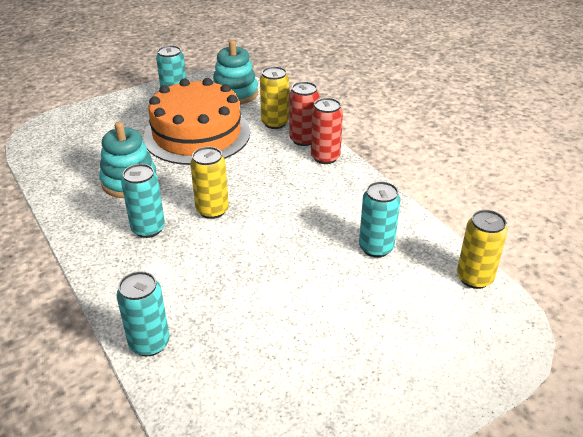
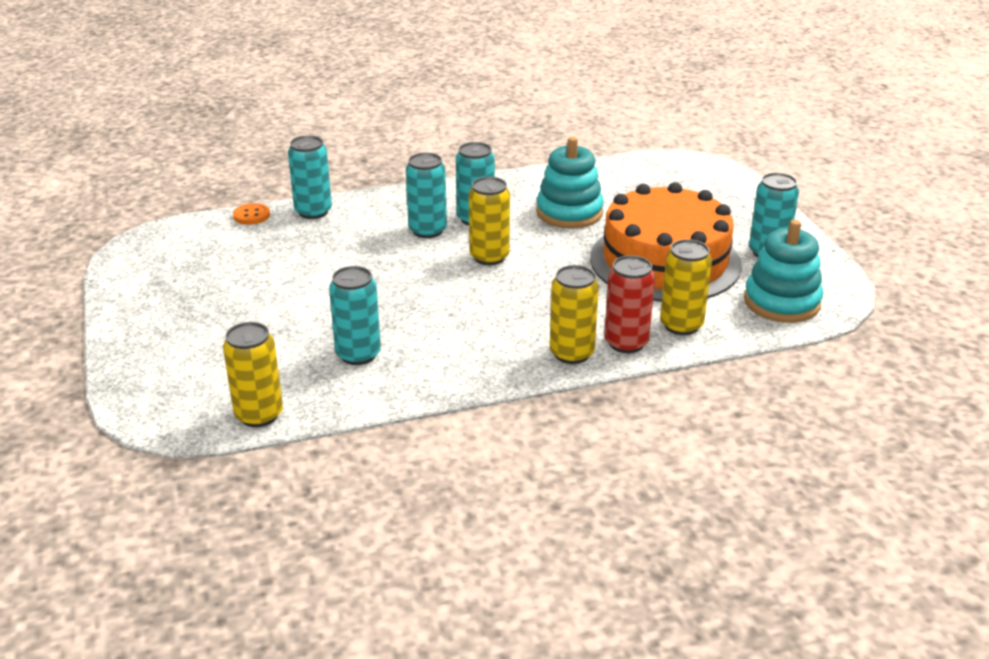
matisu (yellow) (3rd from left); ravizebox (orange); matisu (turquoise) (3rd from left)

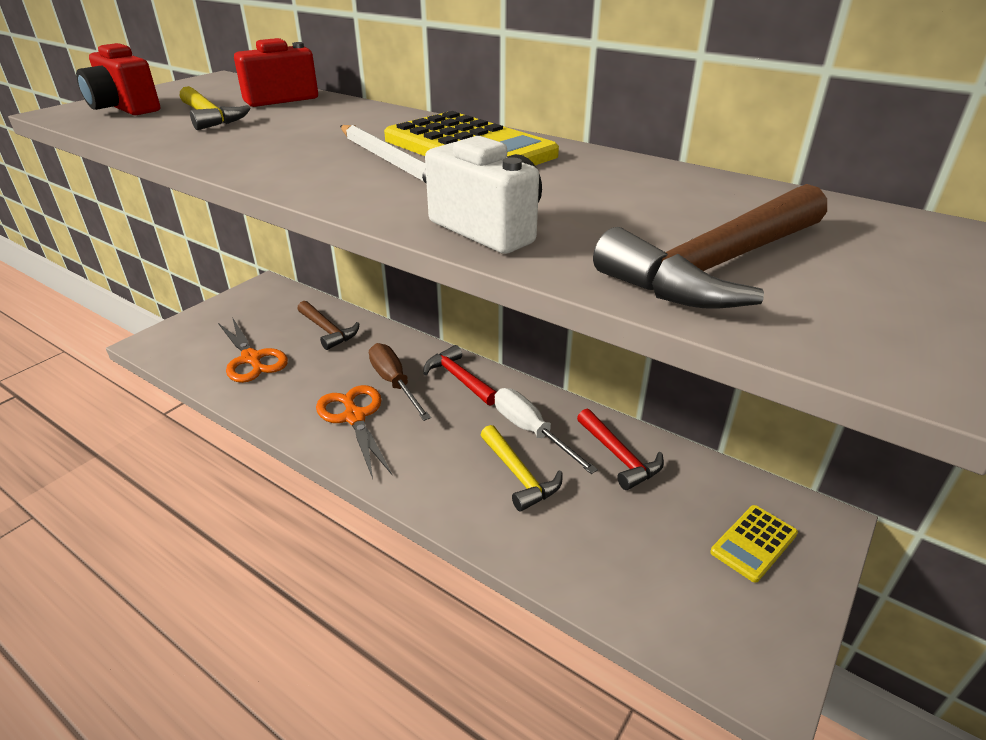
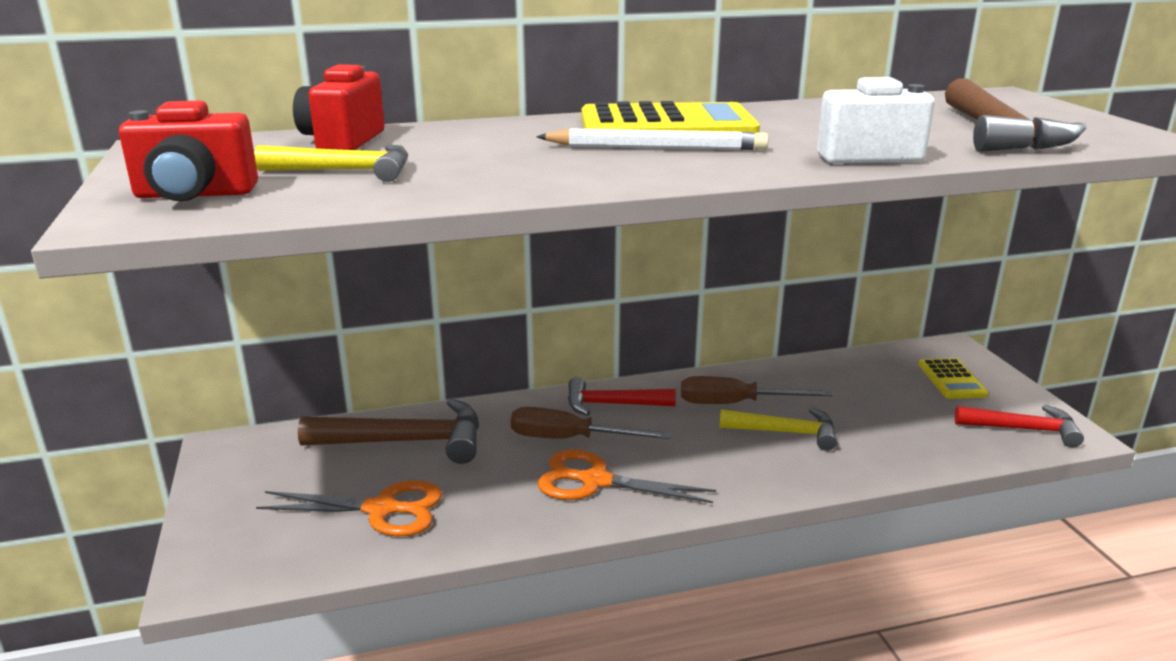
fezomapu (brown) (1st from left); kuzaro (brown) (2nd from left); fezomapu (red) (2nd from left)

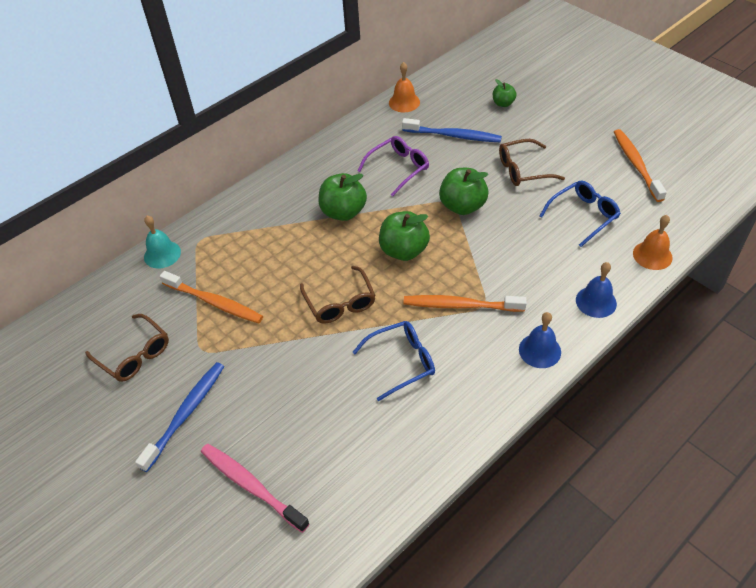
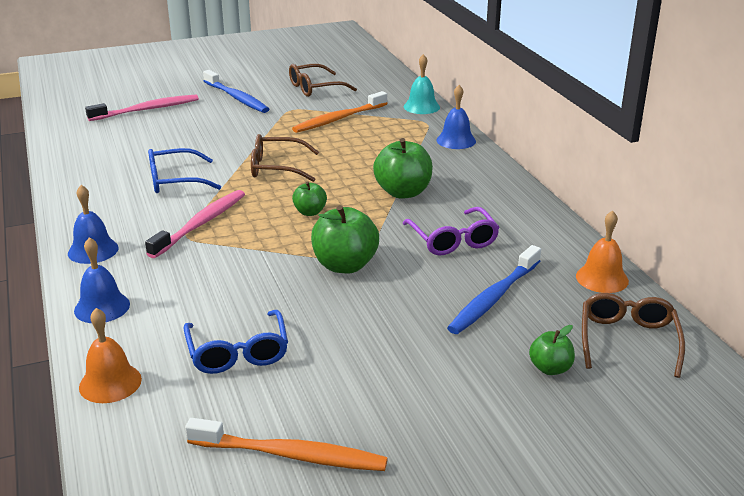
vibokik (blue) (1st from left); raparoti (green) (1st from left); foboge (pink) (2nd from left); vibokik (brown) (3rd from left); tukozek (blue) (3rd from left)

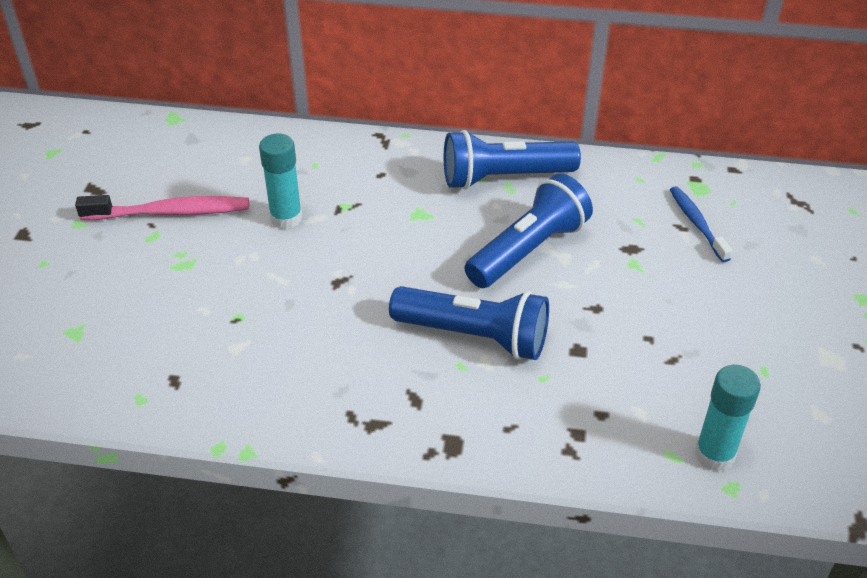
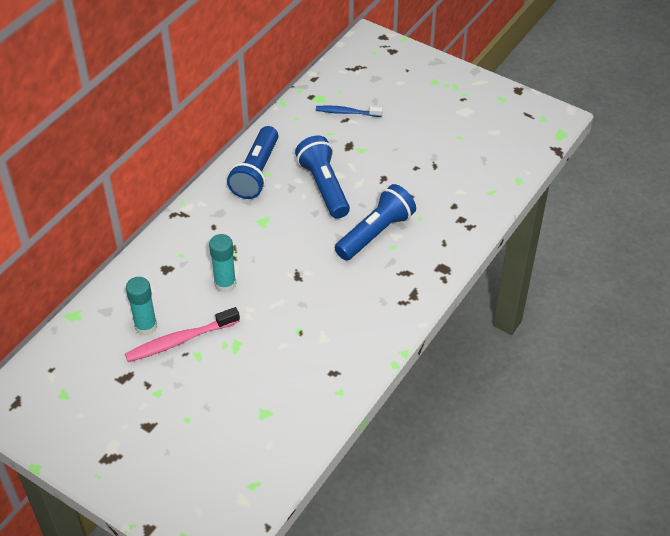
foboge (pink); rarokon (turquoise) (1st from left)

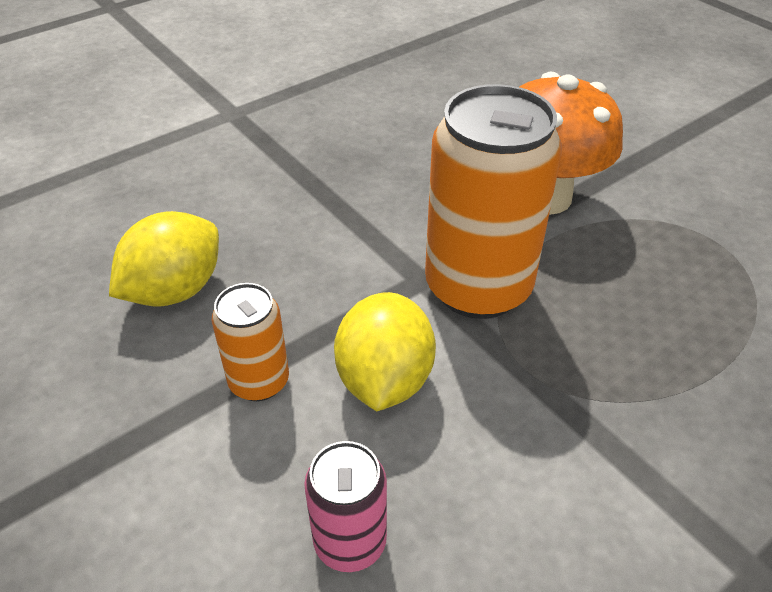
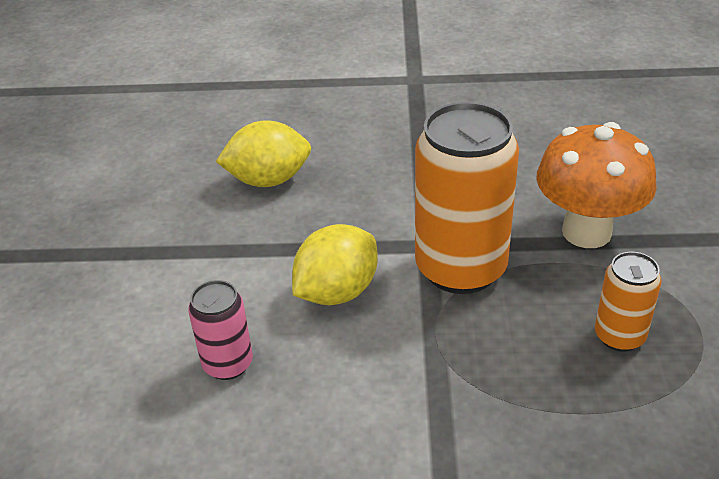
matisu (orange) (2nd from left)

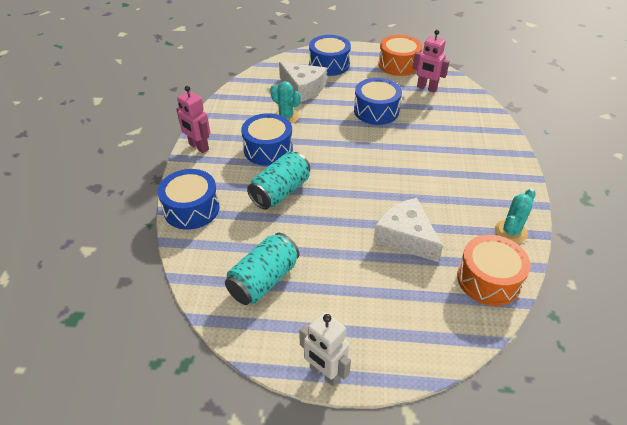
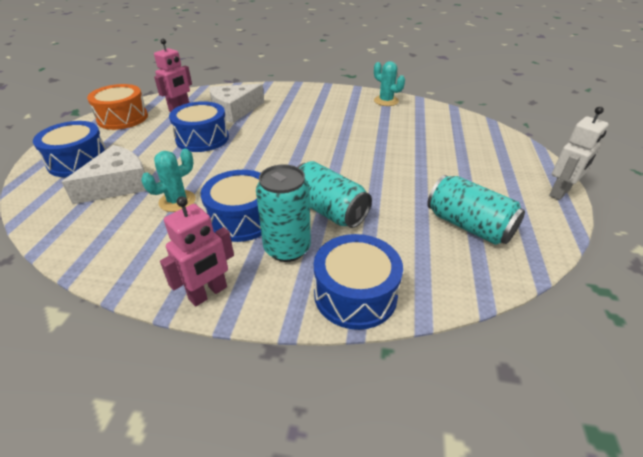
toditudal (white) (2nd from left); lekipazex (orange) (2nd from left in the first image); matisu (turquoise) (1st from left)

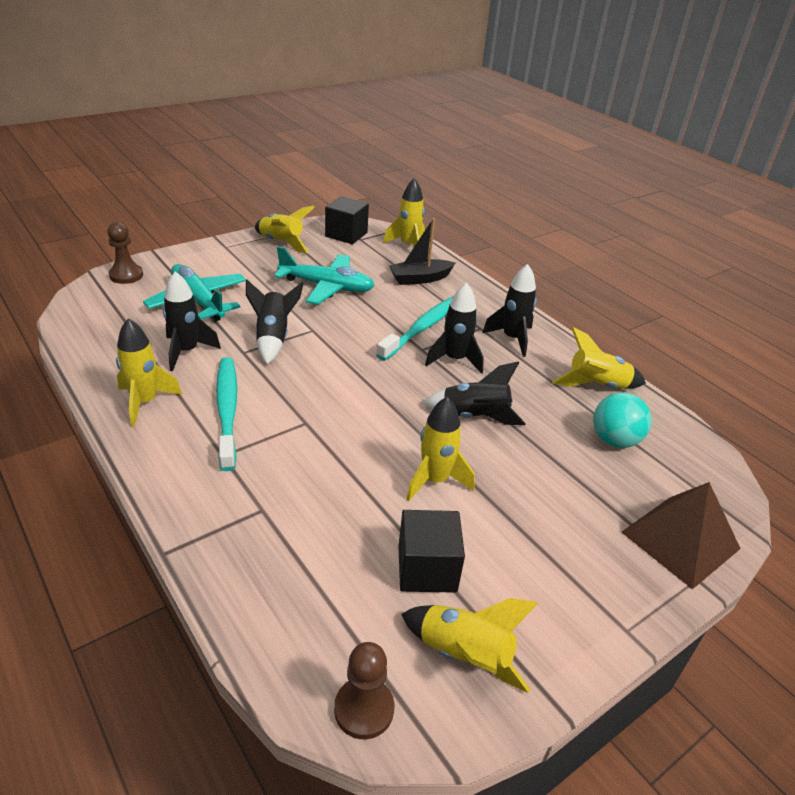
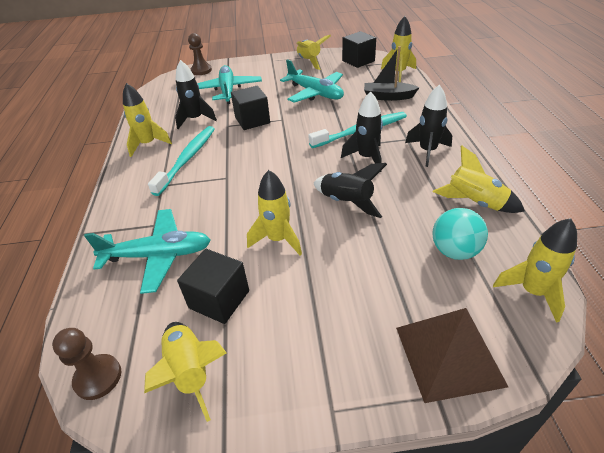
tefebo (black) (2nd from left); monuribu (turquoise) (1st from left); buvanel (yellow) (7th from left)

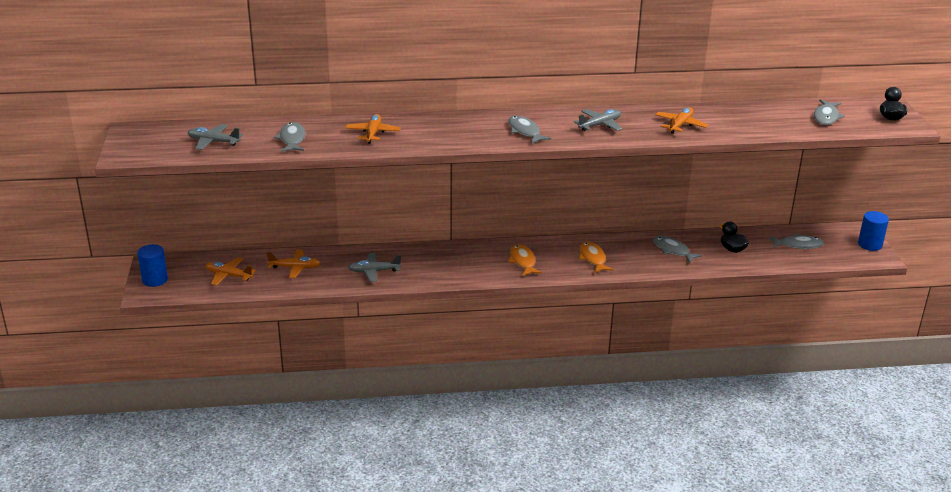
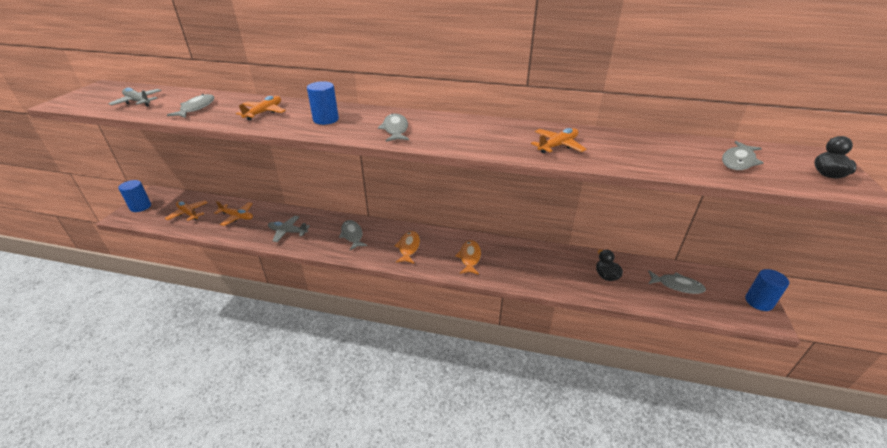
monuribu (grey) (3rd from left in the first image); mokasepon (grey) (2nd from left); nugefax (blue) (2nd from left)

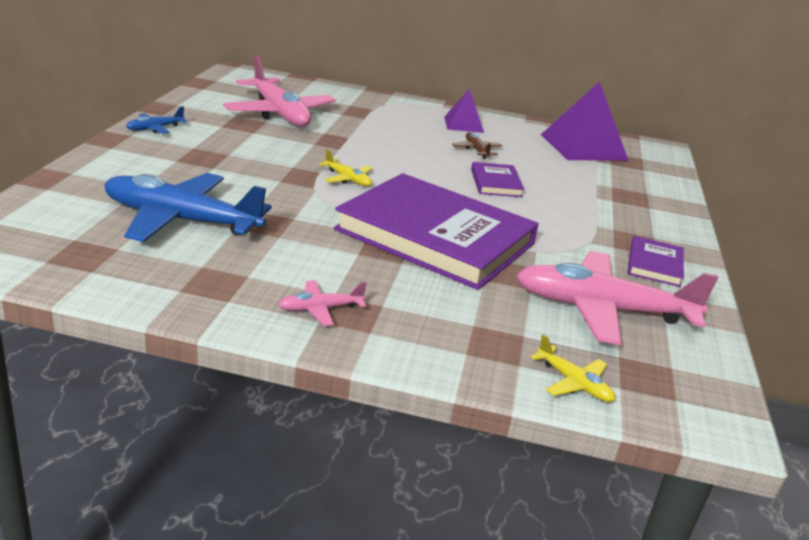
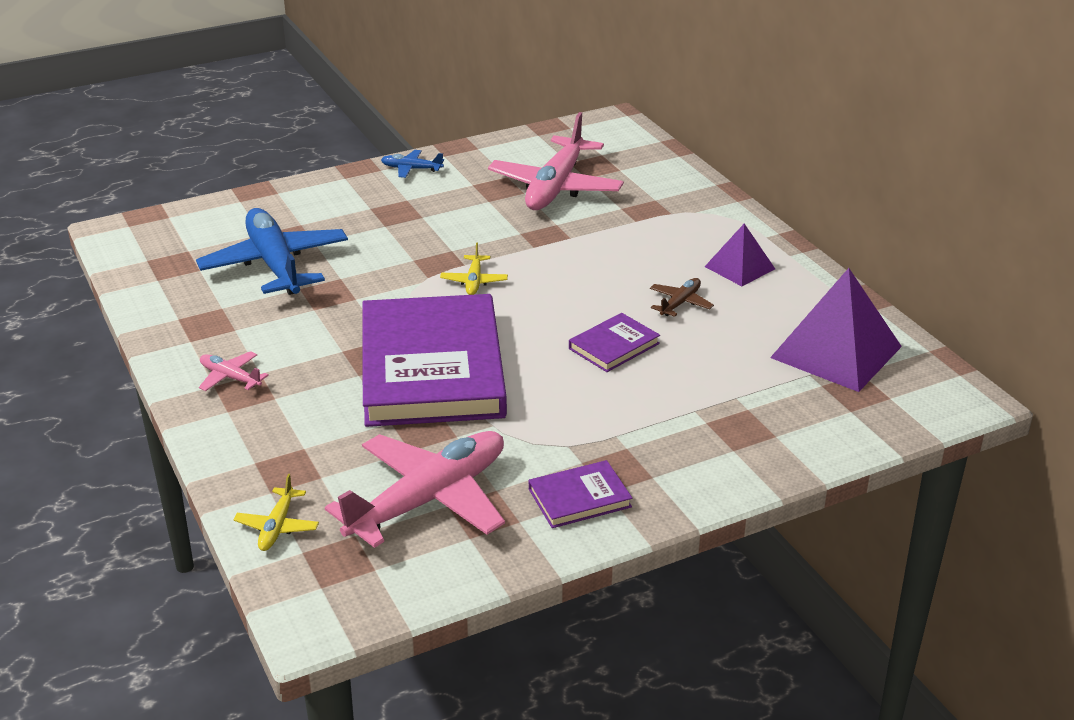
monuribu (pink) (2nd from left)

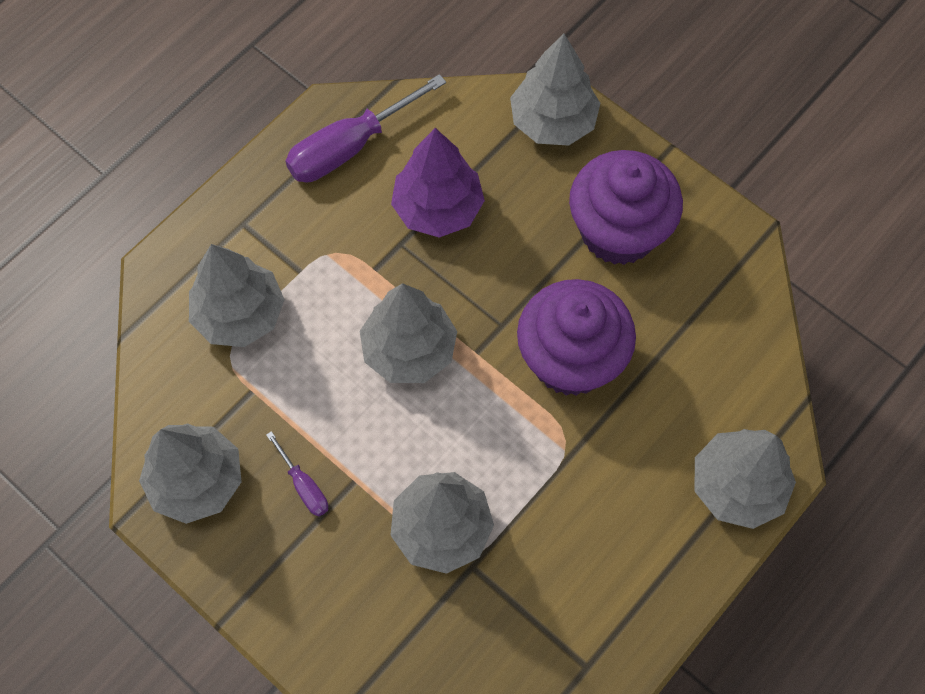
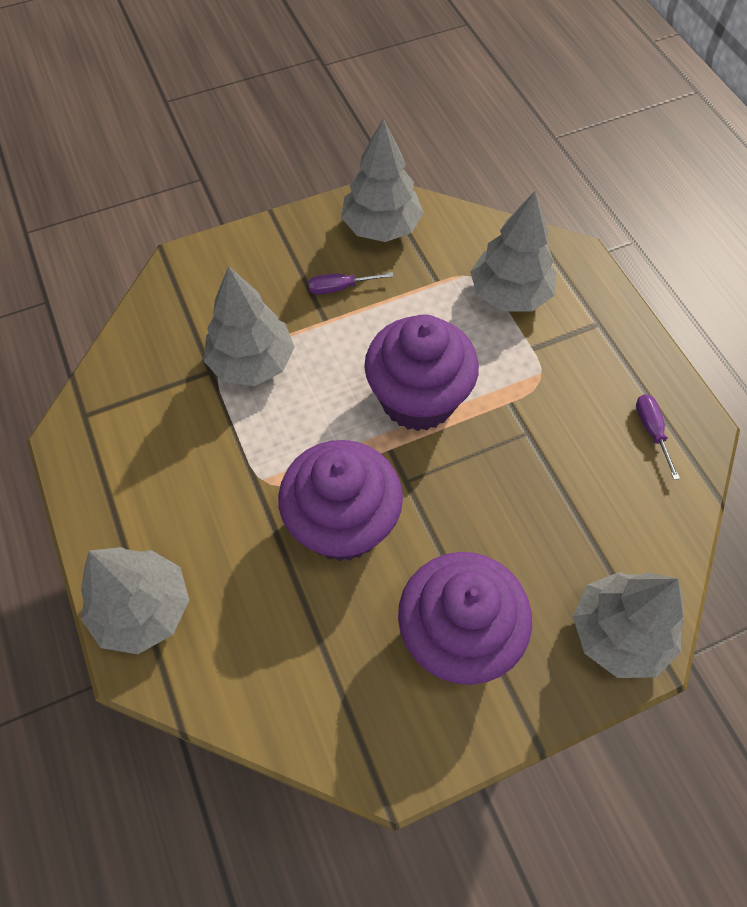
kuzaro (purple) (2nd from left); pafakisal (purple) (2nd from left); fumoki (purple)

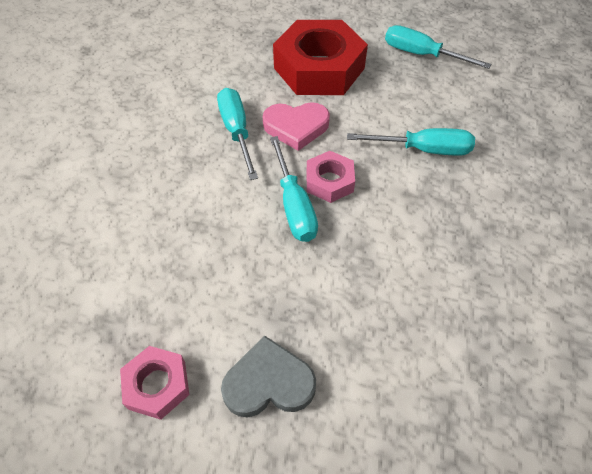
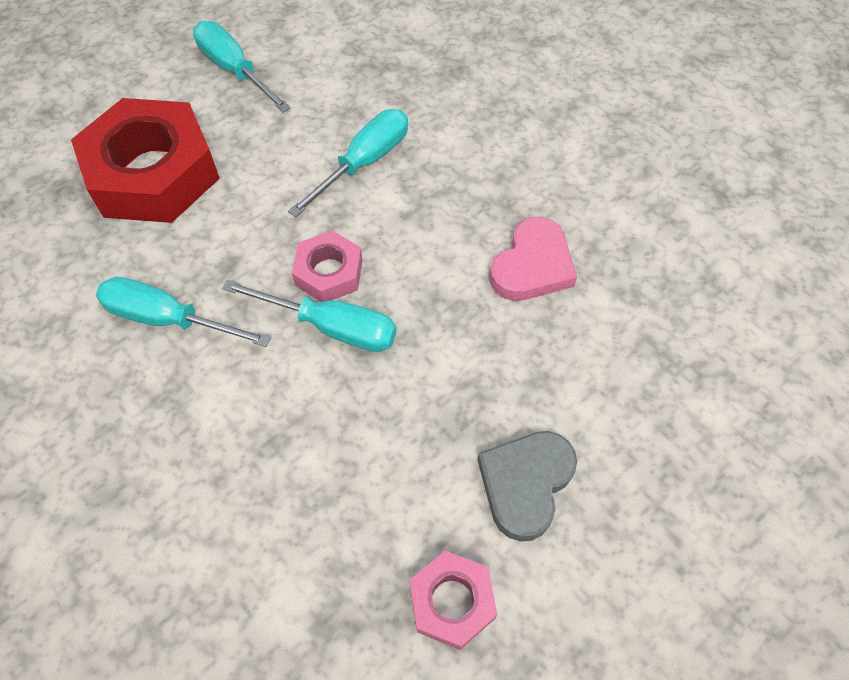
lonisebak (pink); kuzaro (turquoise) (2nd from left)

